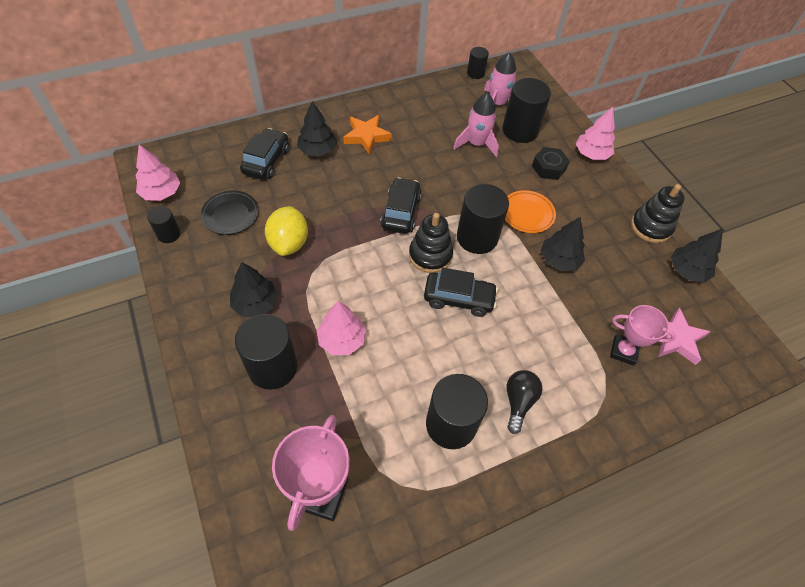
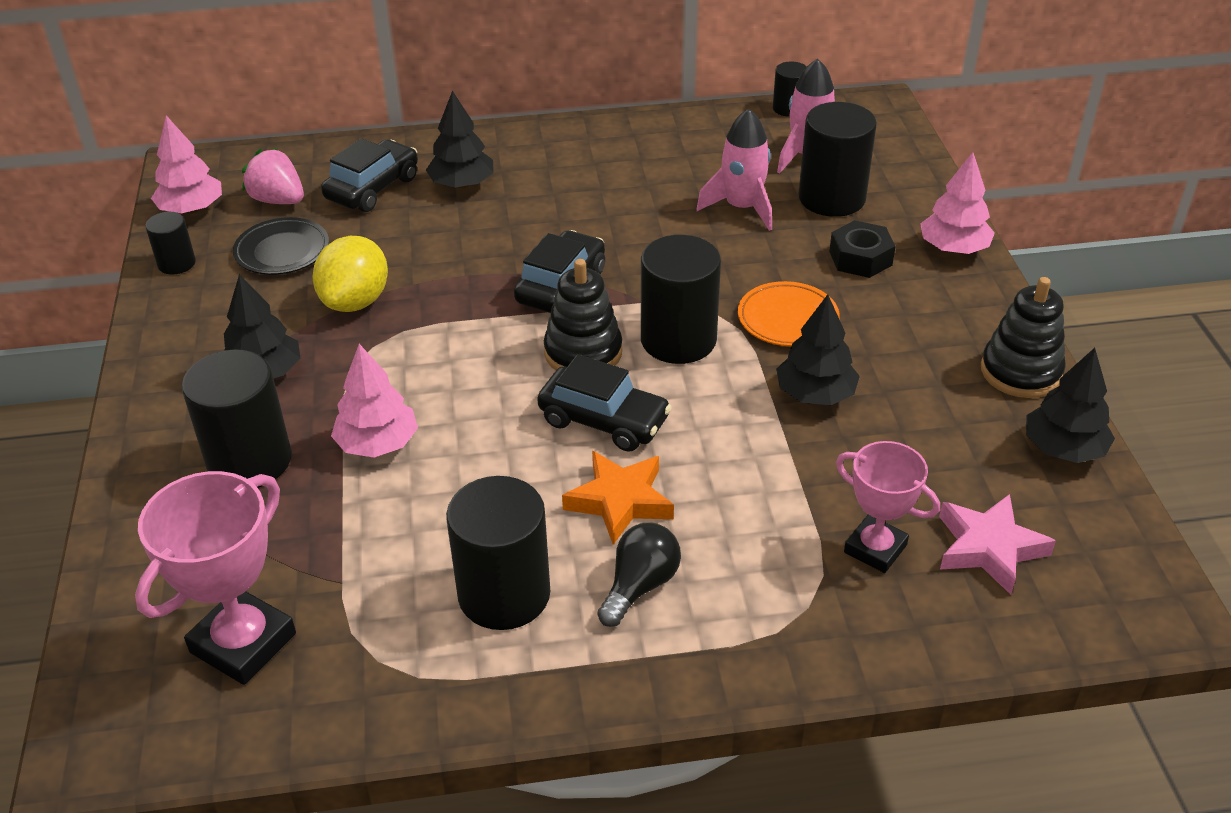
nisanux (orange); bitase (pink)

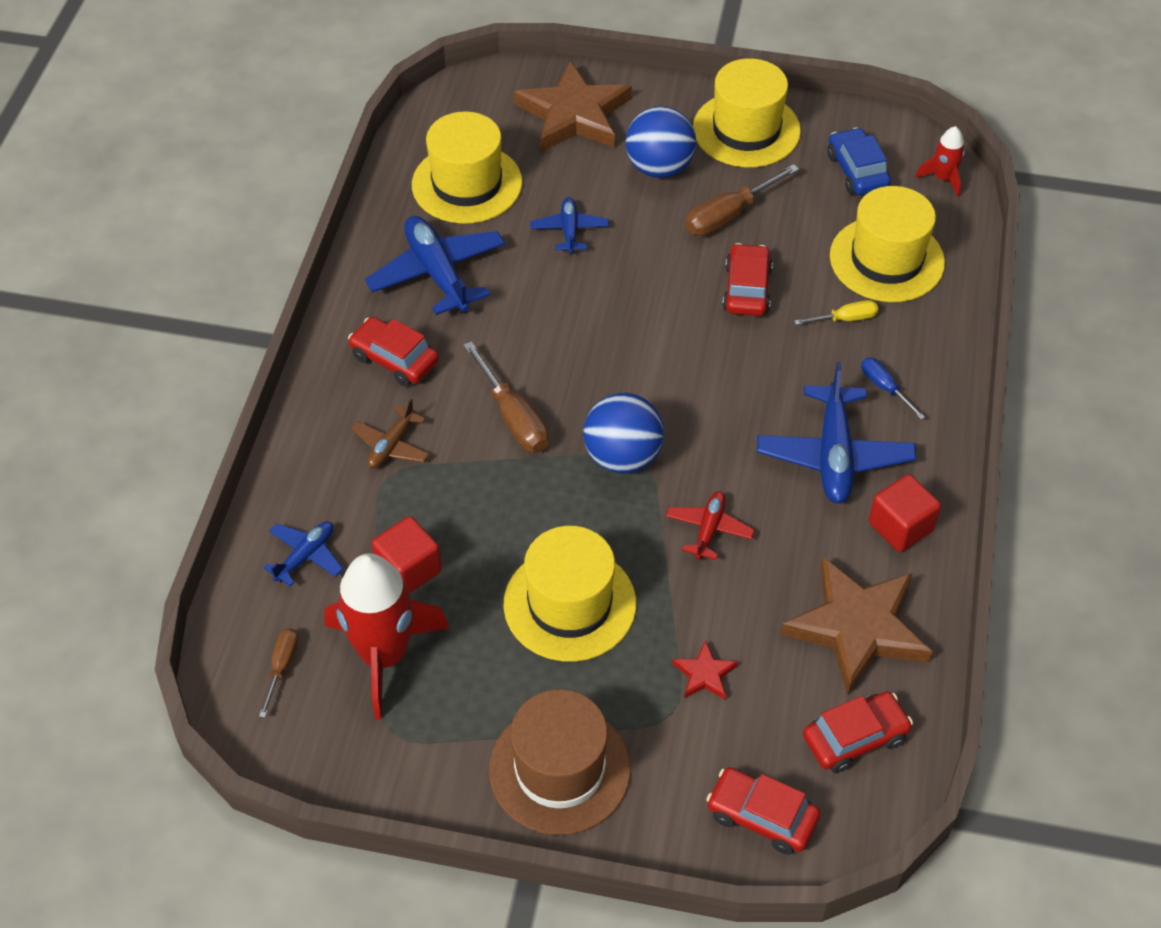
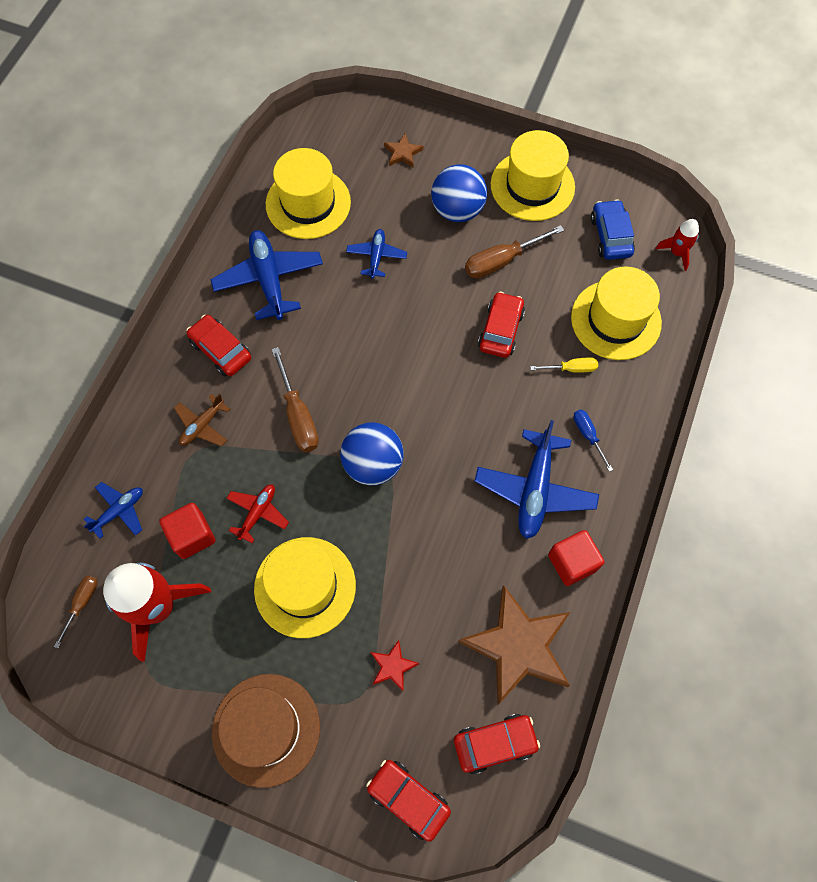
nisanux (brown) (1st from left); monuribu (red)

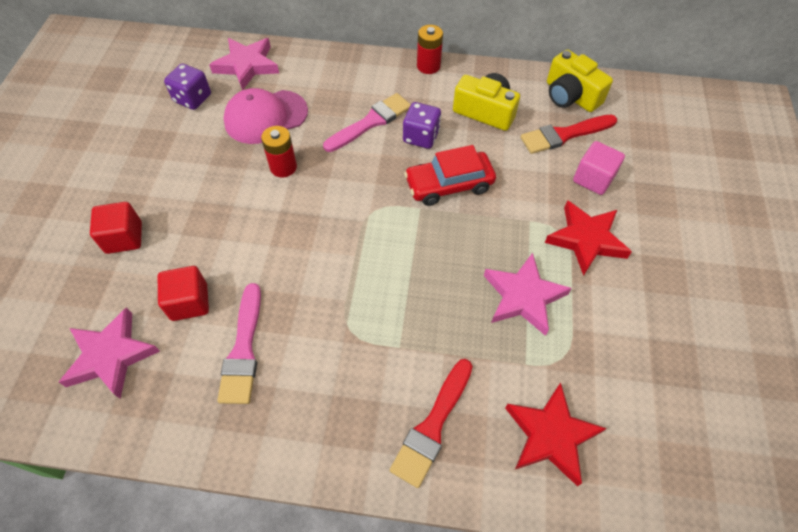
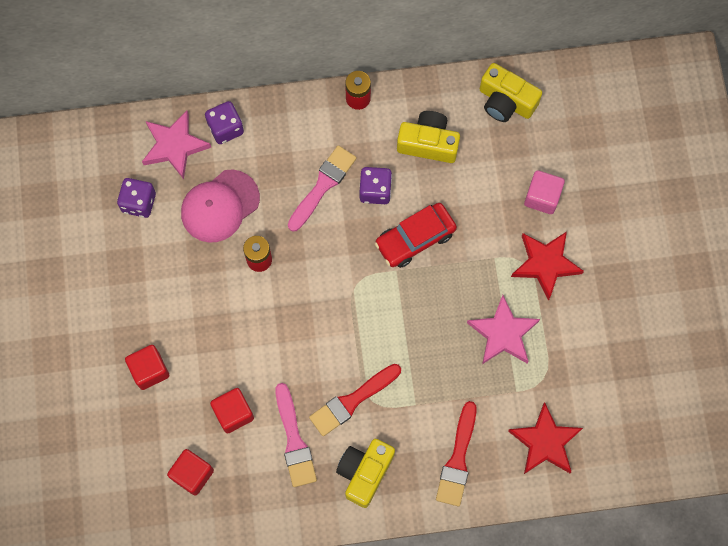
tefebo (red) (2nd from left); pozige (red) (1st from left); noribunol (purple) (2nd from left); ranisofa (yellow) (1st from left)

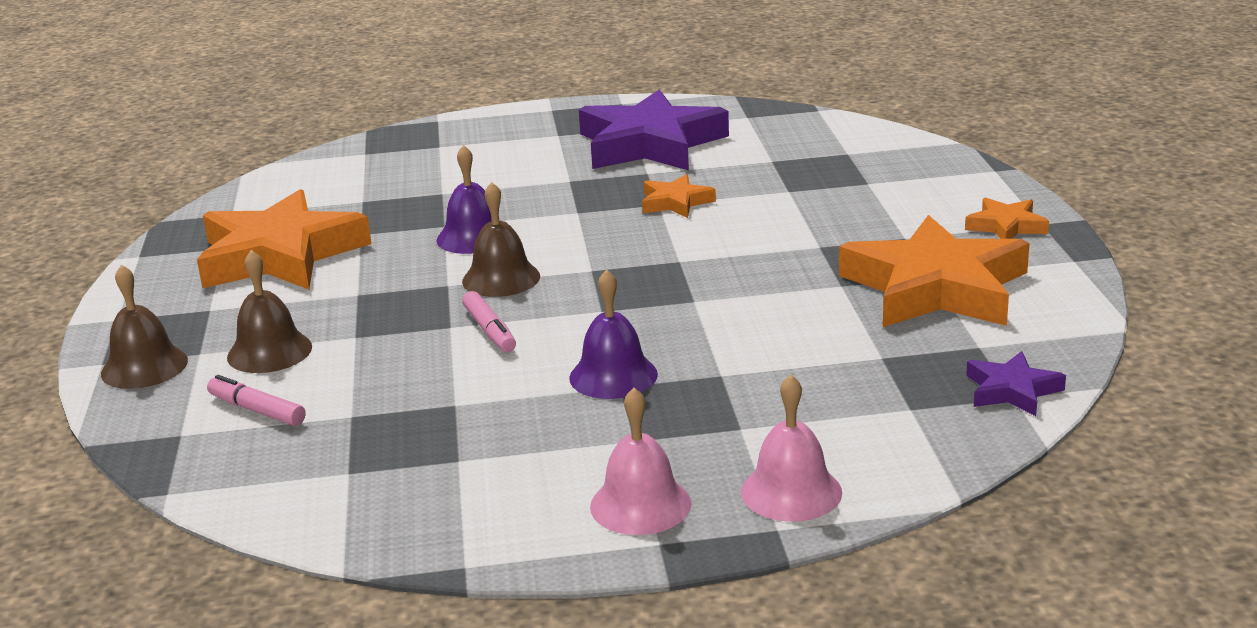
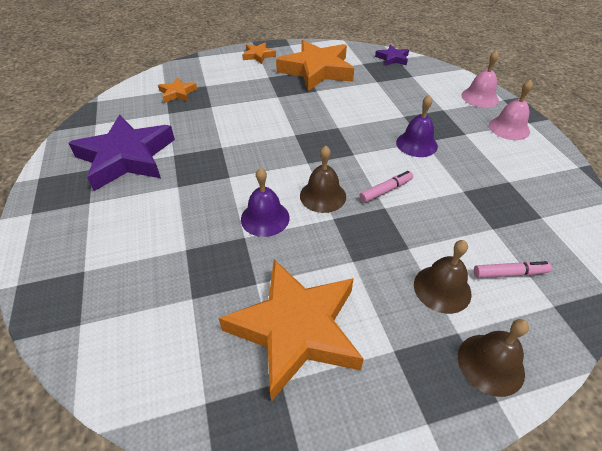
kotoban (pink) (2nd from left); nisanux (orange) (1st from left)

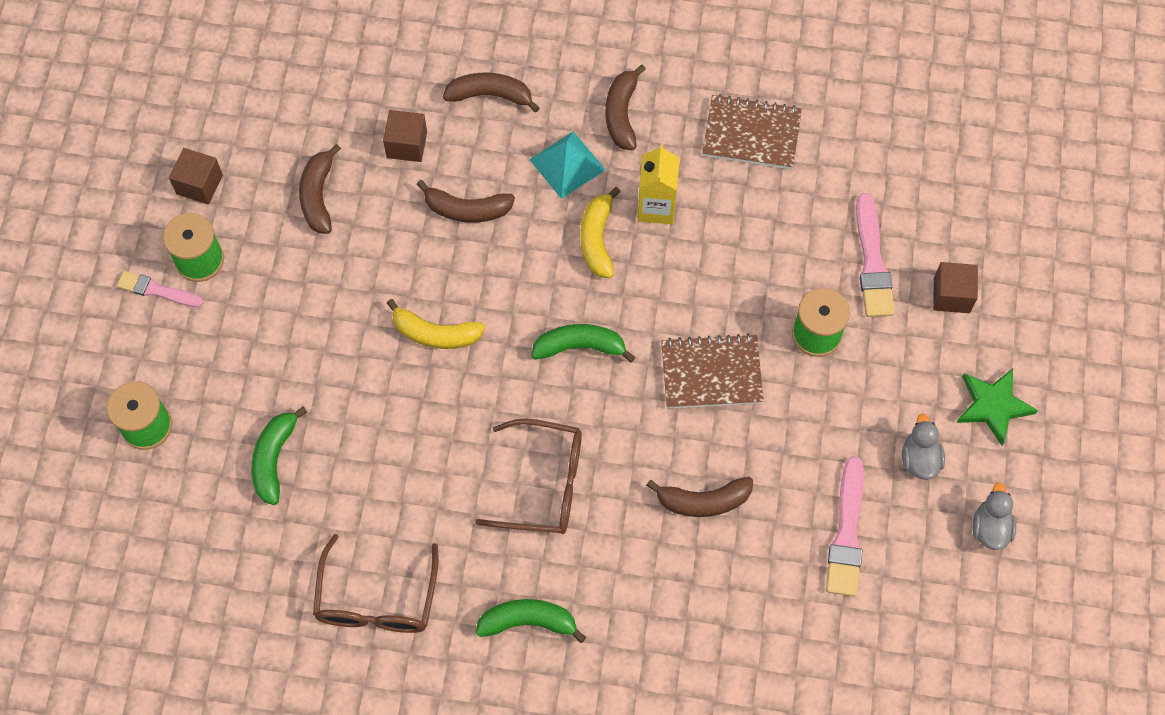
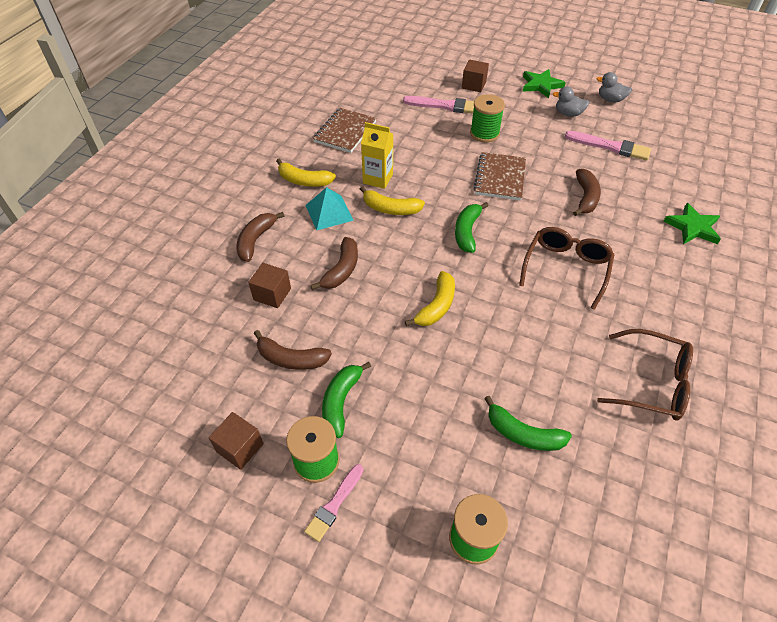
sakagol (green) (1st from left); sakagol (yellow) (1st from left); nisanux (green) (2nd from left)

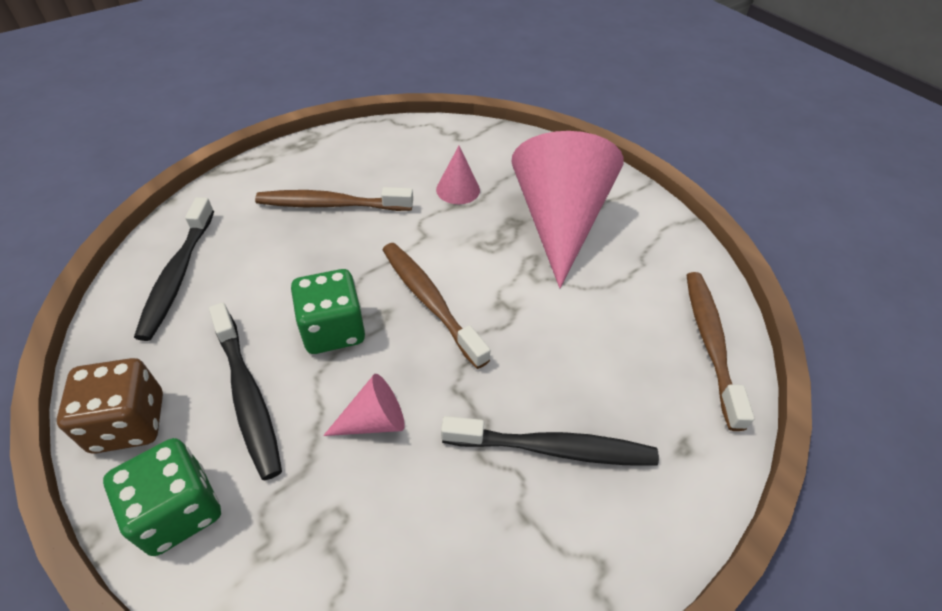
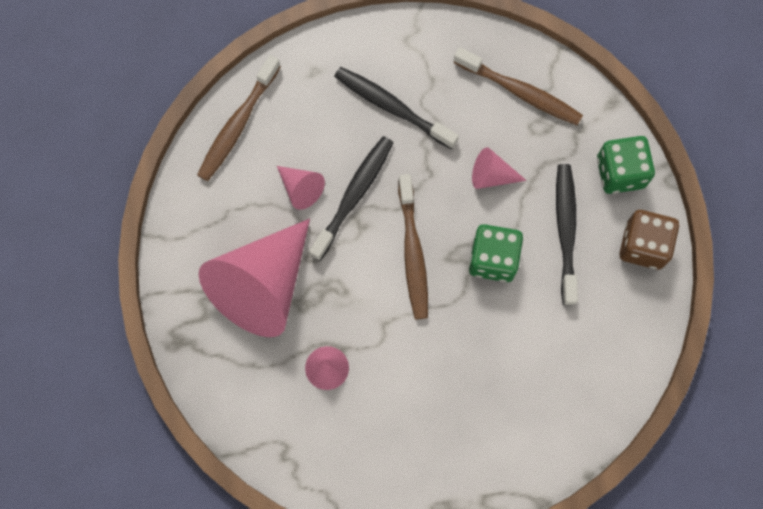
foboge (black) (1st from left); foboge (brown) (3rd from left); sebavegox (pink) (2nd from left)

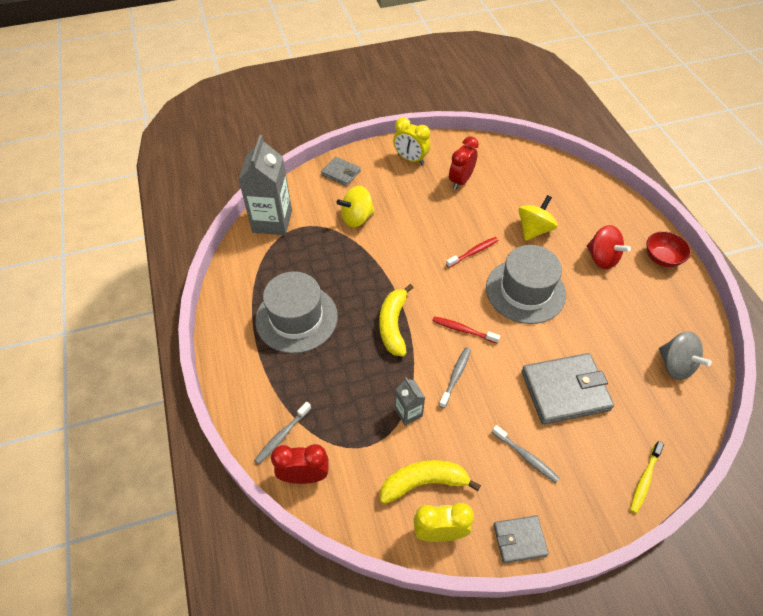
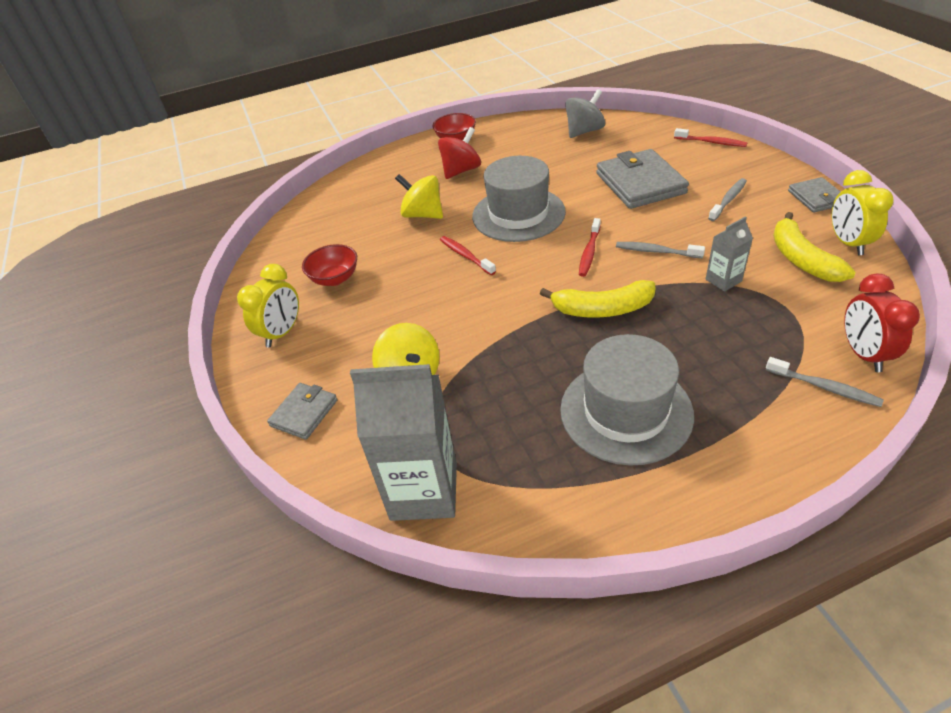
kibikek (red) (1st from left); foboge (red) (3rd from left)

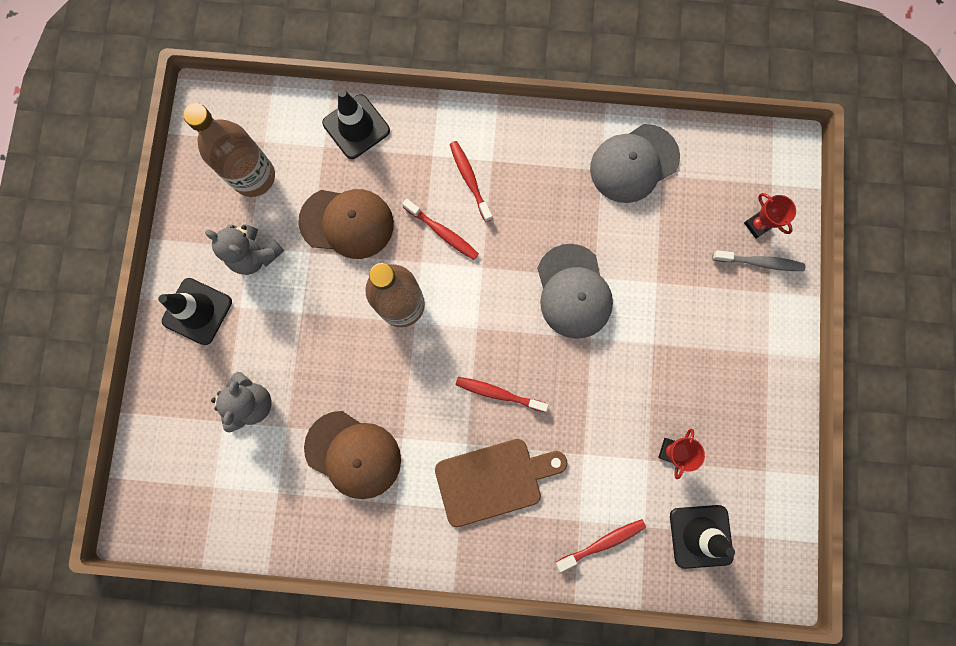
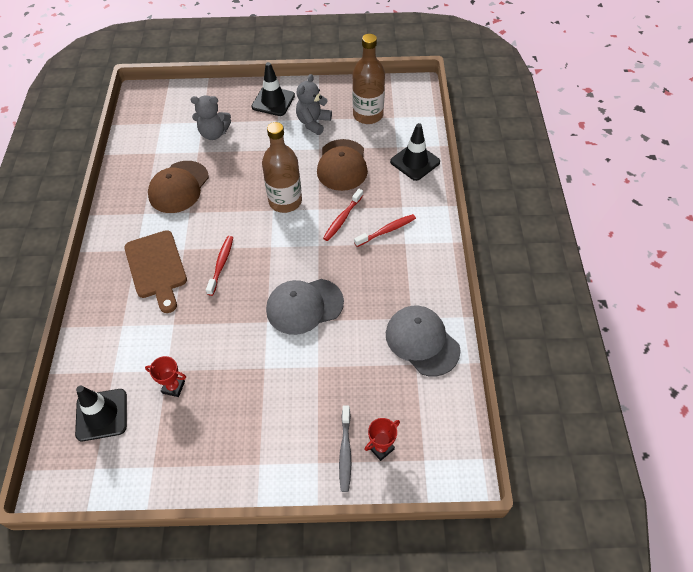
foboge (red) (4th from left in the first image)

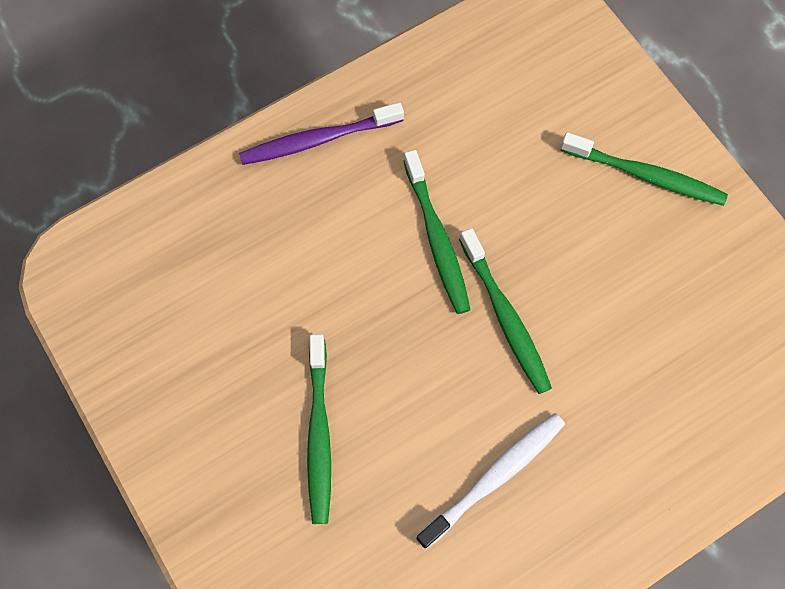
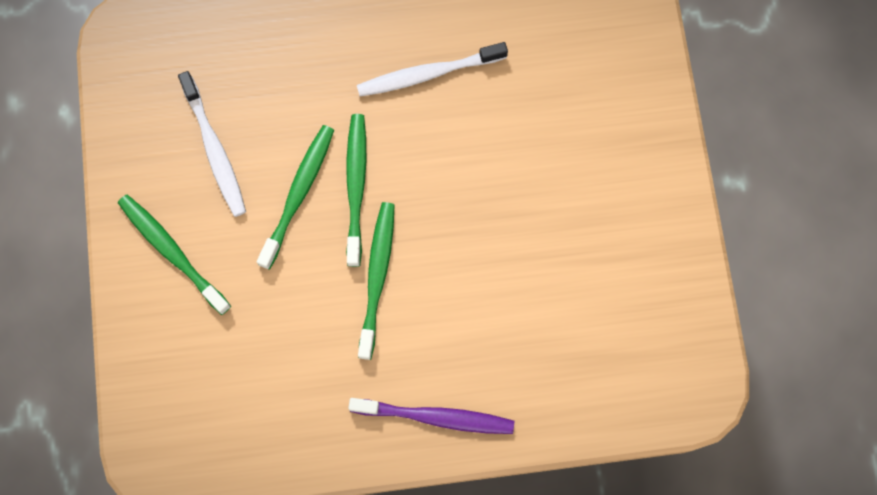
foboge (green) (2nd from left); foboge (white) (1st from left)

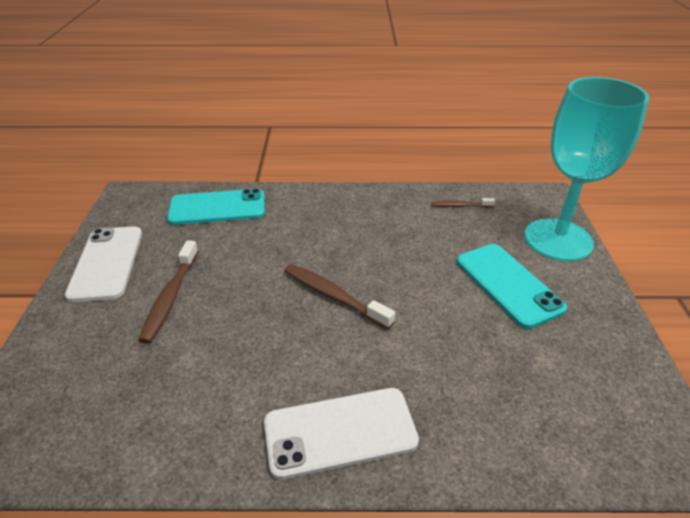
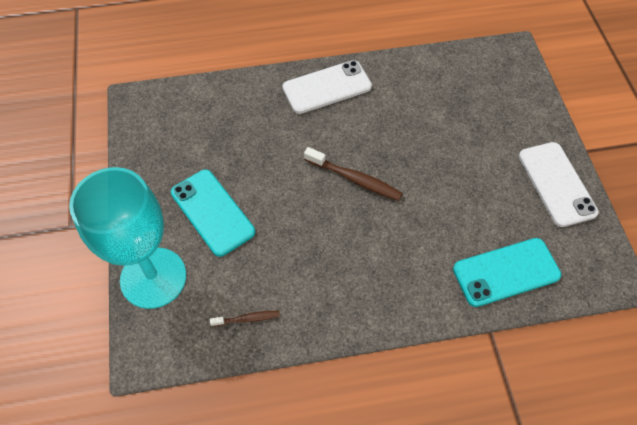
foboge (brown) (1st from left in the first image)

